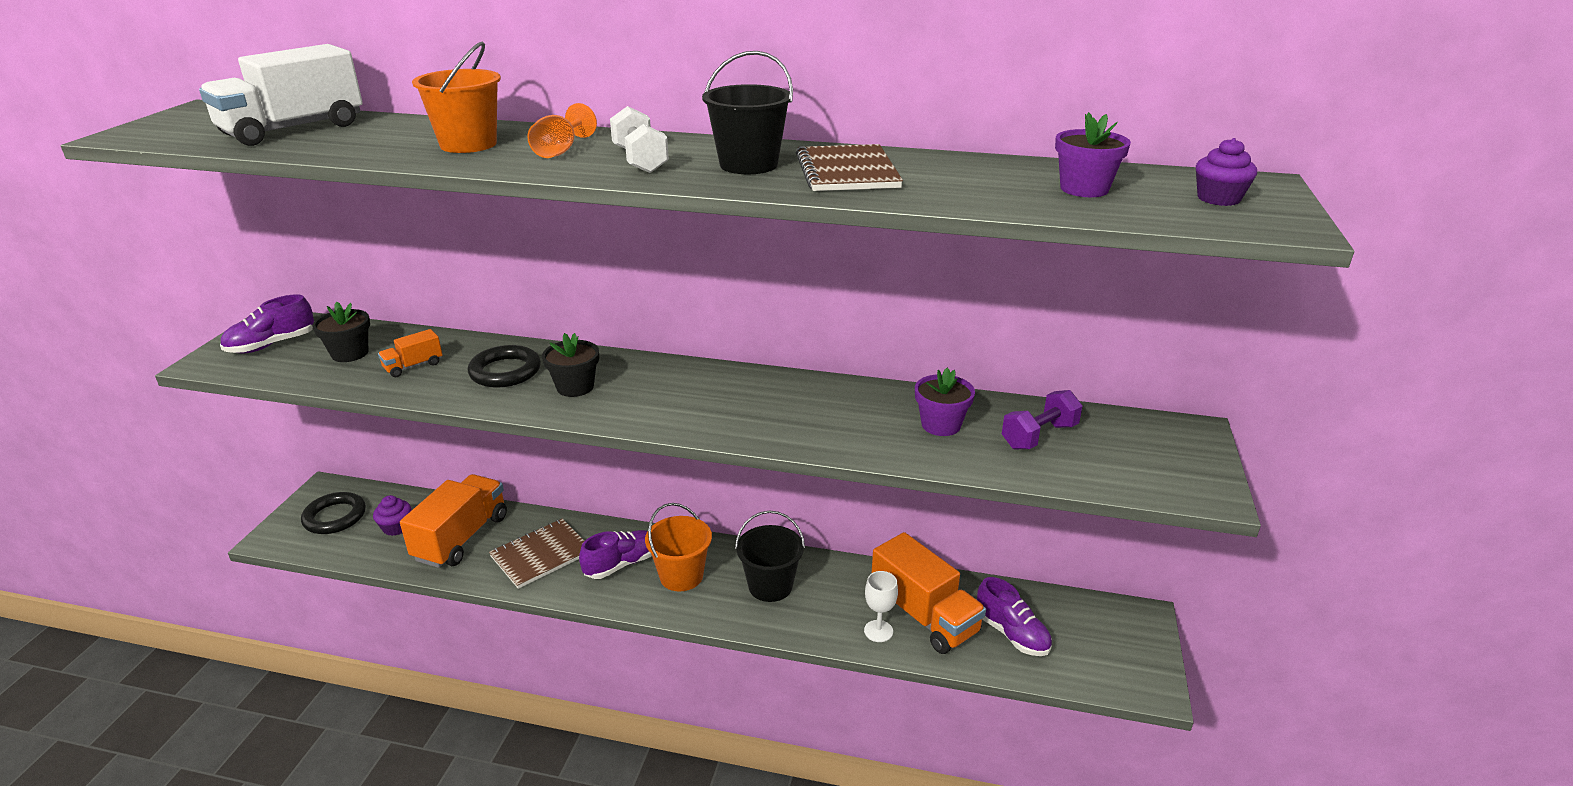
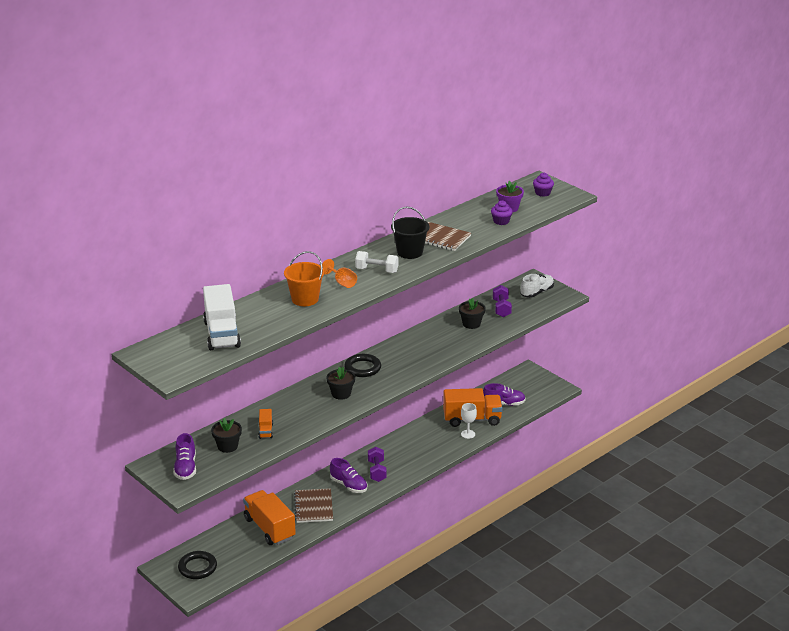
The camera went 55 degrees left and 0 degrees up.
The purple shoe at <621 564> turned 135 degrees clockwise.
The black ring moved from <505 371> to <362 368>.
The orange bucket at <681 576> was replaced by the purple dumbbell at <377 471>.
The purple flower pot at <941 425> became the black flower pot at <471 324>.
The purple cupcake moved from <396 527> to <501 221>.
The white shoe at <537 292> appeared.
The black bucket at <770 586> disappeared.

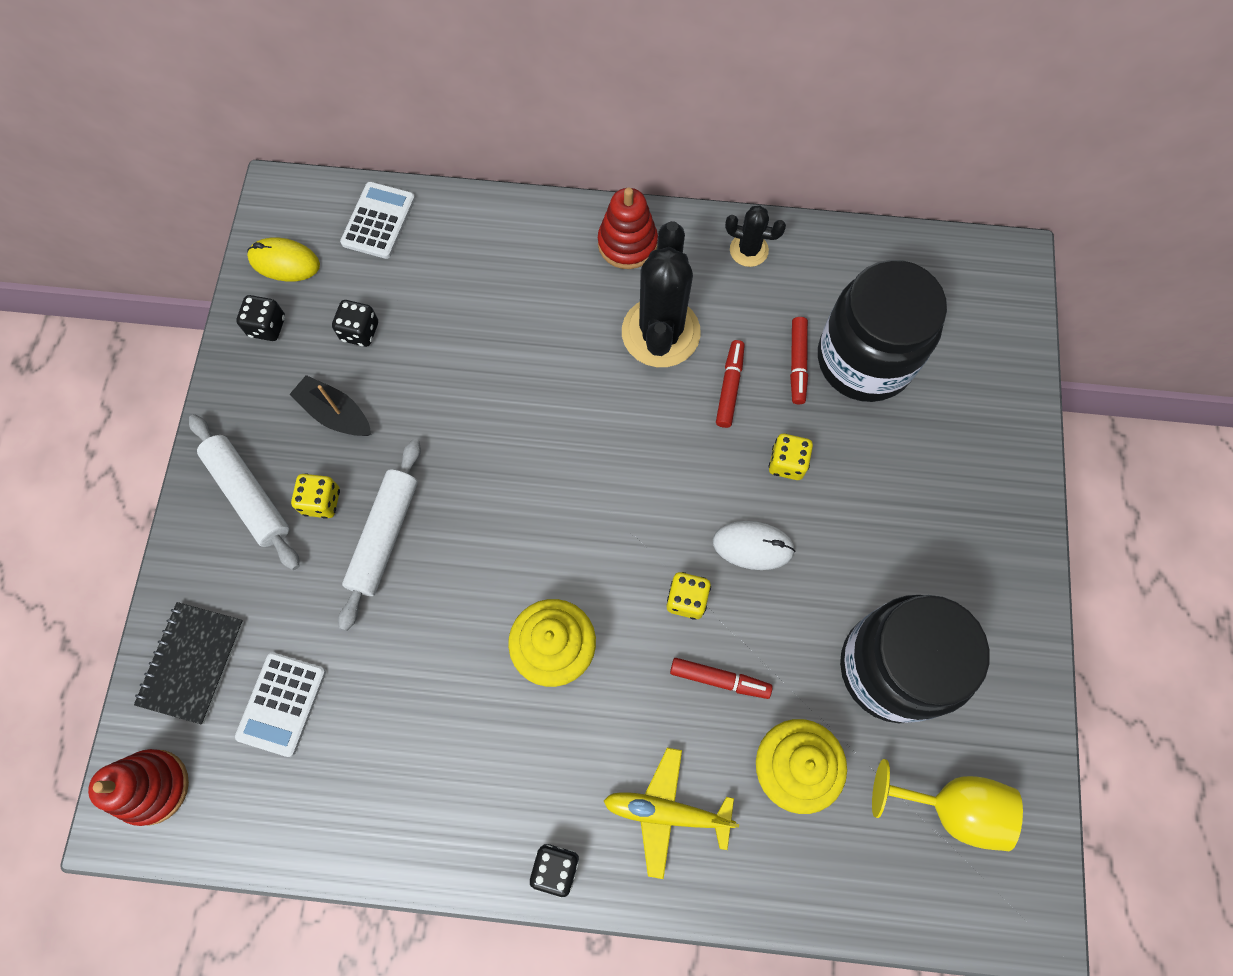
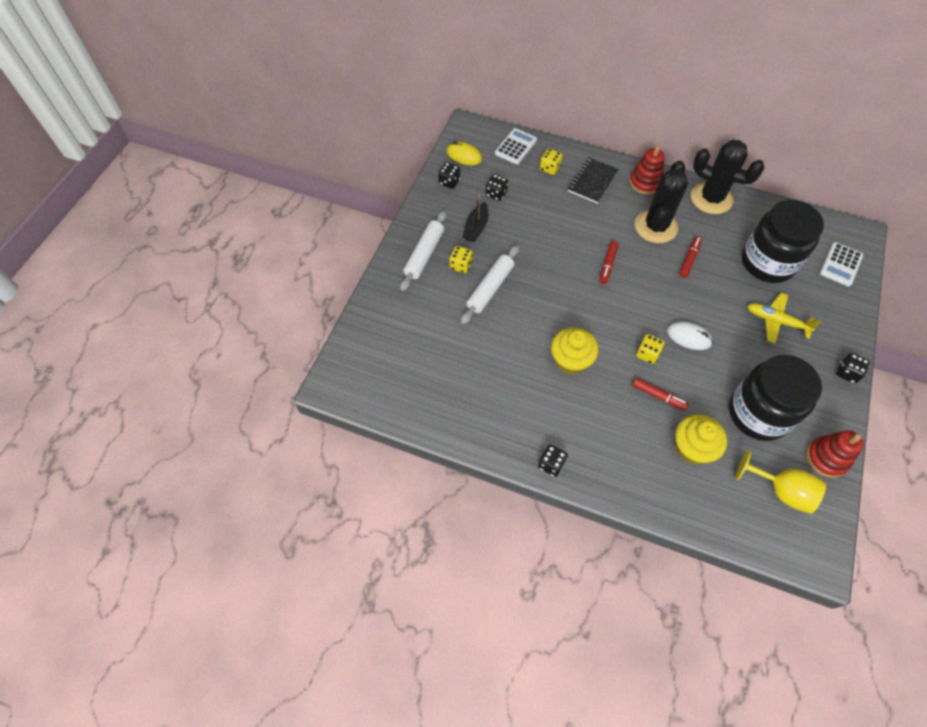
The camera went 15 degrees right and 10 degrees down.
The white rolling pin at <248 495> turned 45 degrees clockwise.
The black boat at <335 413> turned 120 degrees counterclockwise.
The yellow dice moved from <787 463> to <549 168>.
The black notebook moved from <192 663> to <592 181>.
The red marker moved from <797 363> to <608 265>.
The black cactus at <749 250> changed to 1.96 times the size.
The yellow plane moved from <666 812> to <776 321>.
The red stacking toy moved from <153 787> to <826 458>.
The white calculator moved from <282 704> to <841 264>.
The black dice at <847 373> appeared.

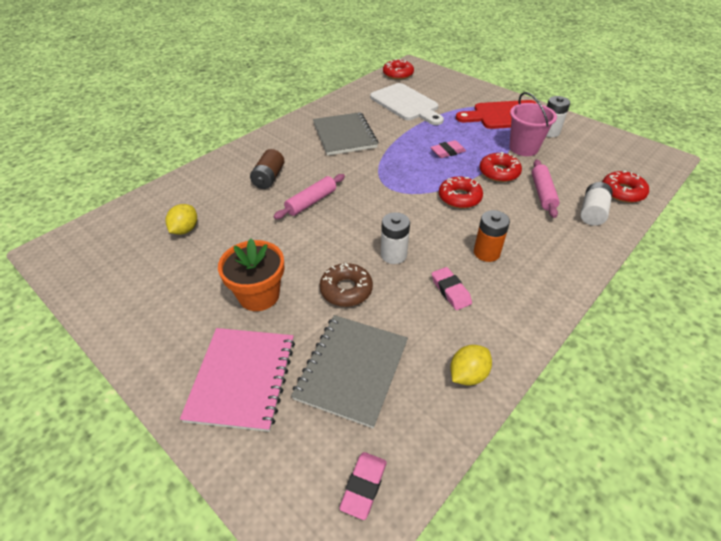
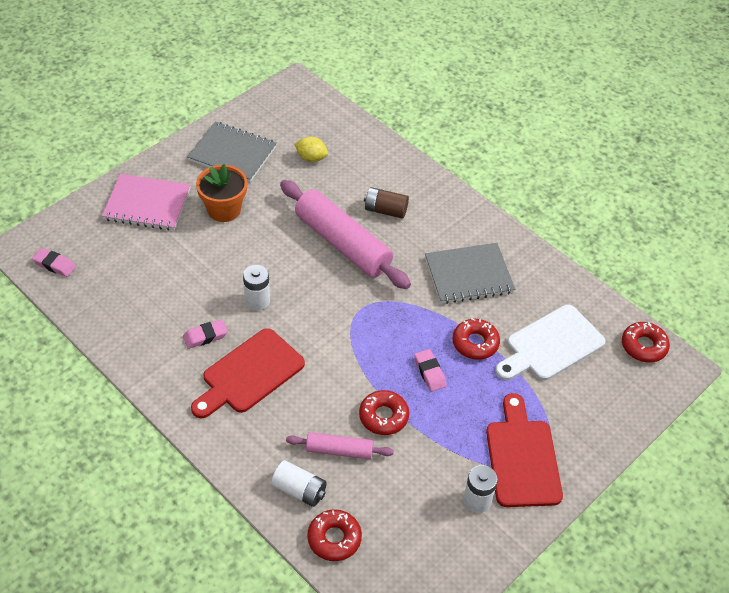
The camera went 90 degrees right and 5 degrees up.
The grey notebook moved from <352 370> to <232 154>.
The orange battery at <486 252> was replaced by the red cutting board at <249 374>.
The pink rolling pin at <311 202> changed to 1.96 times the size.
The red donut moved from <459 197> to <475 343>.
The brown donut at <346 290> disappeared.
The yellow lemon at <467 374> disappeared.
The pink bucket at <523 148> disappeared.

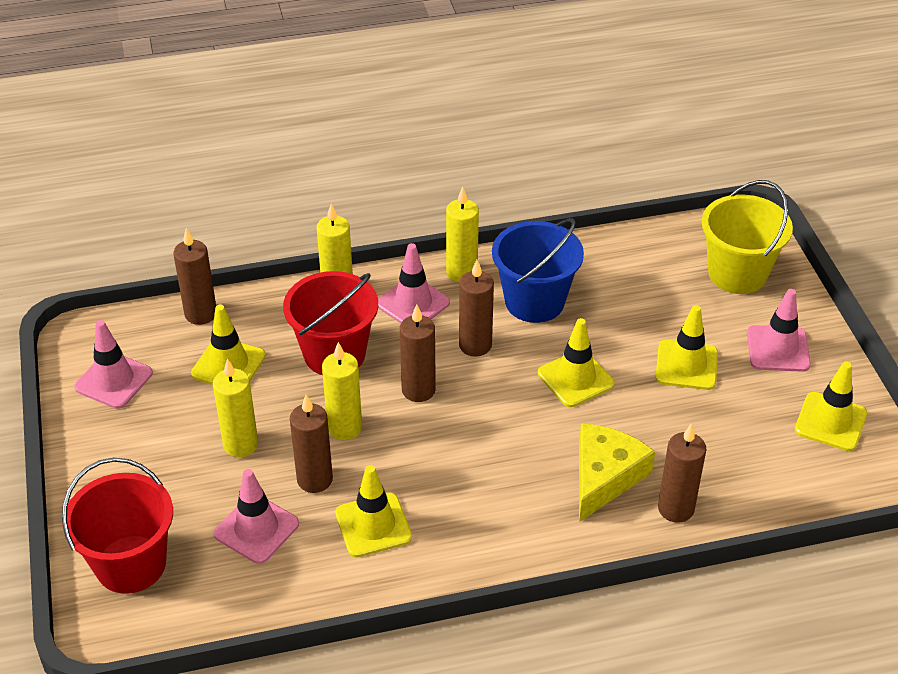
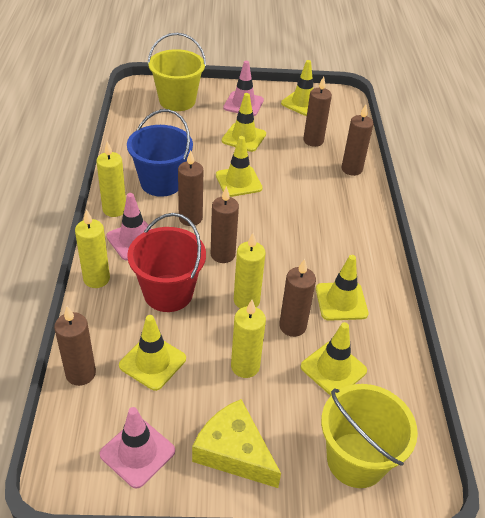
The camera went 80 degrees left and 0 degrees up.
The yellow cheese moved from <604 477> to <234 452>.
The pink traffic cone at <256 529> became the yellow traffic cone at <333 369>.
The brown candle at <313 141> appeared.
The red bucket at <131 564> became the yellow bucket at <356 460>.

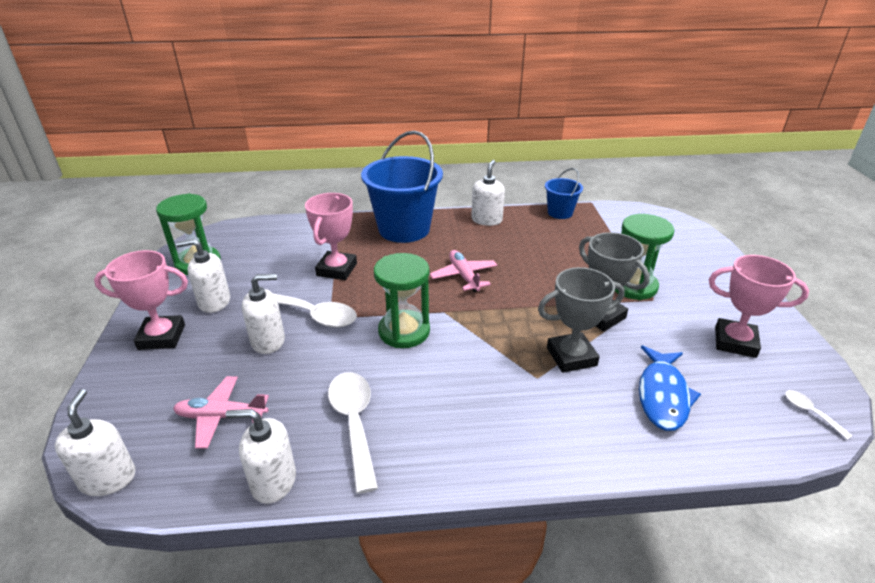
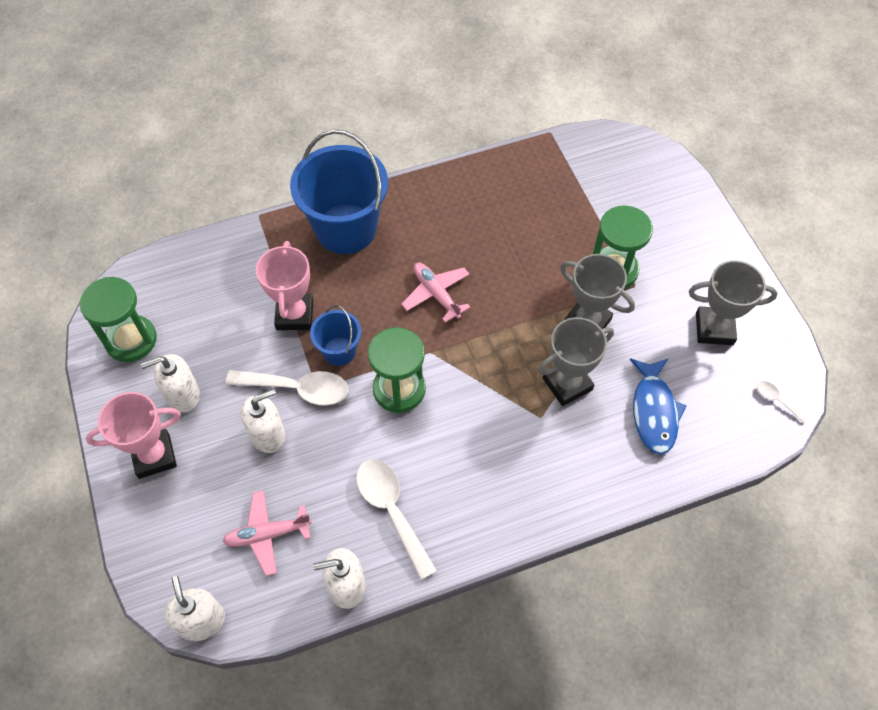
The camera went 15 degrees left and 25 degrees up.
The blue bucket moved from <560 213> to <339 351>.
The pink trophy at <735 342> became the grey trophy at <714 329>.
The white soap dispenser at <486 220> disappeared.

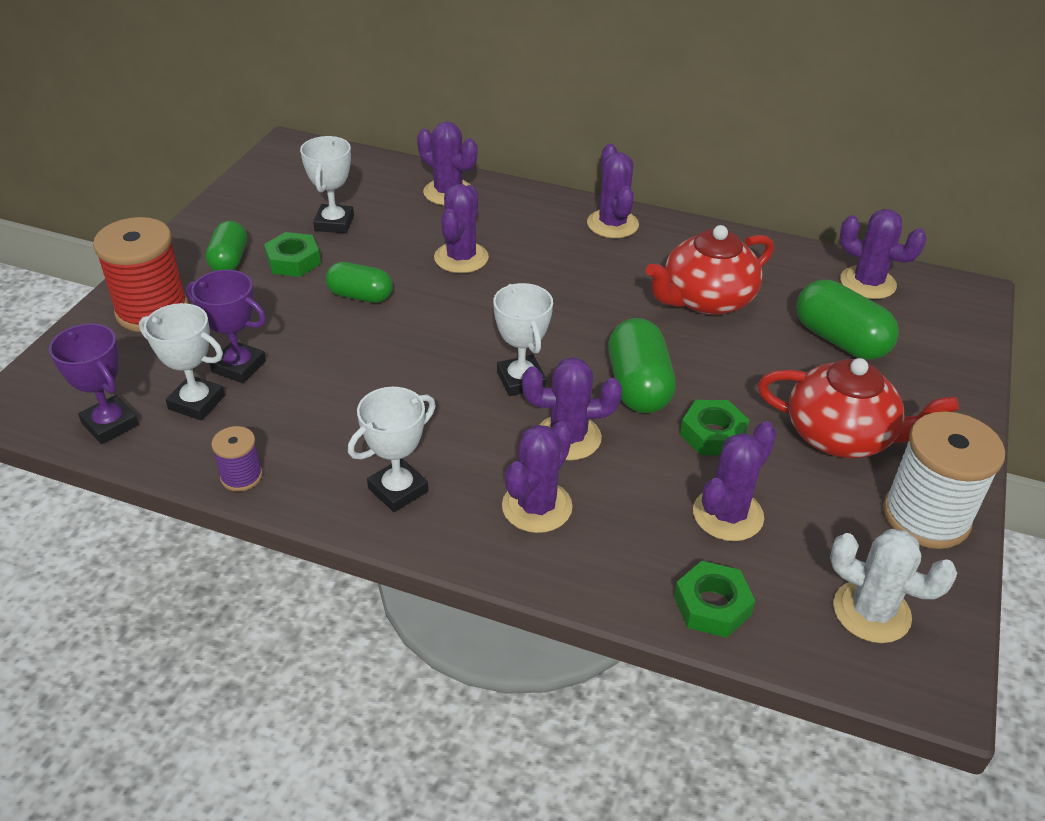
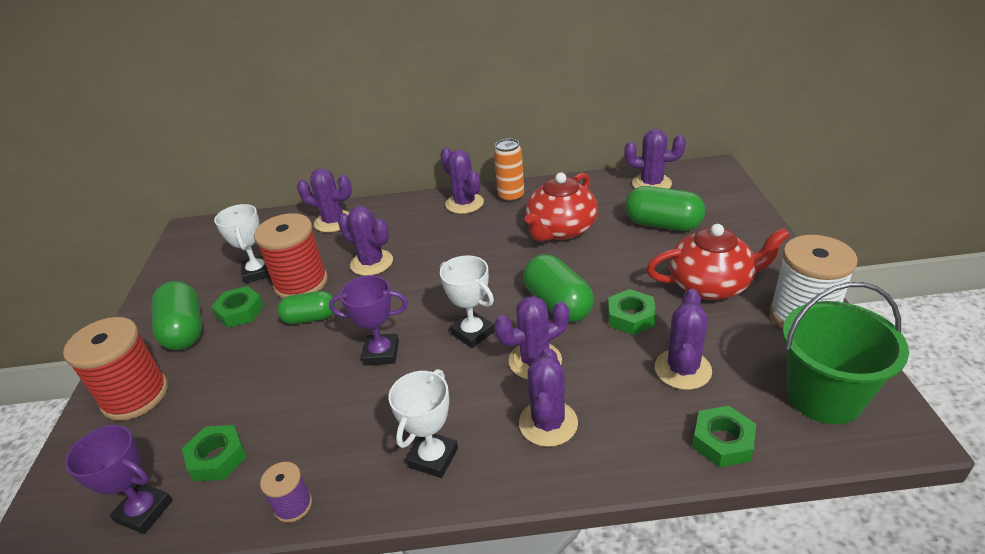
The camera went 20 degrees left and 5 degrees down.
The green capsule at <229 260> changed to 1.51 times the size.
The white trophy at <196 402> was replaced by the green nut at <217 458>.
The red spool at <301 283> appeared.
The purple trophy moved from <239 366> to <381 353>.
The purple cactus at <461 258> turned 45 degrees counterclockwise.
The orange can at <511 196> appeared.
The white cactus at <871 612> was replaced by the green bucket at <824 396>.

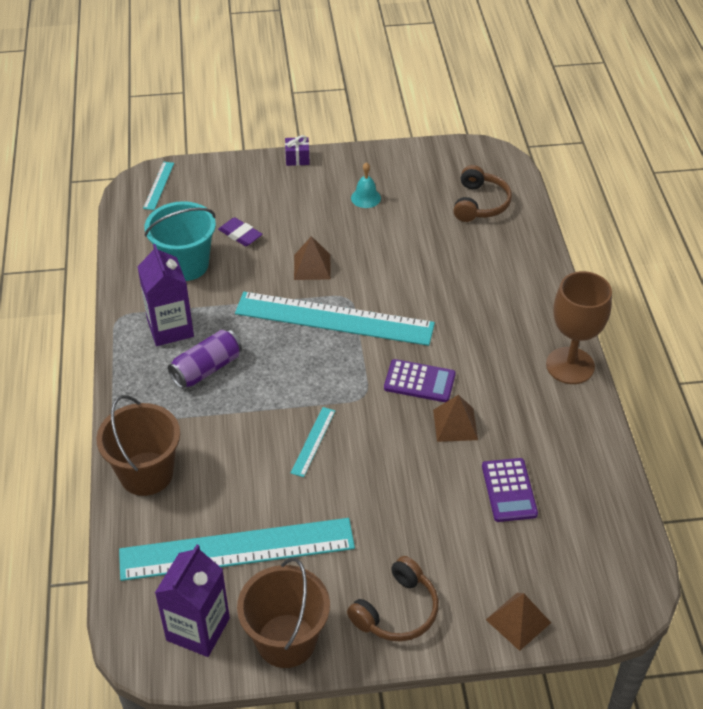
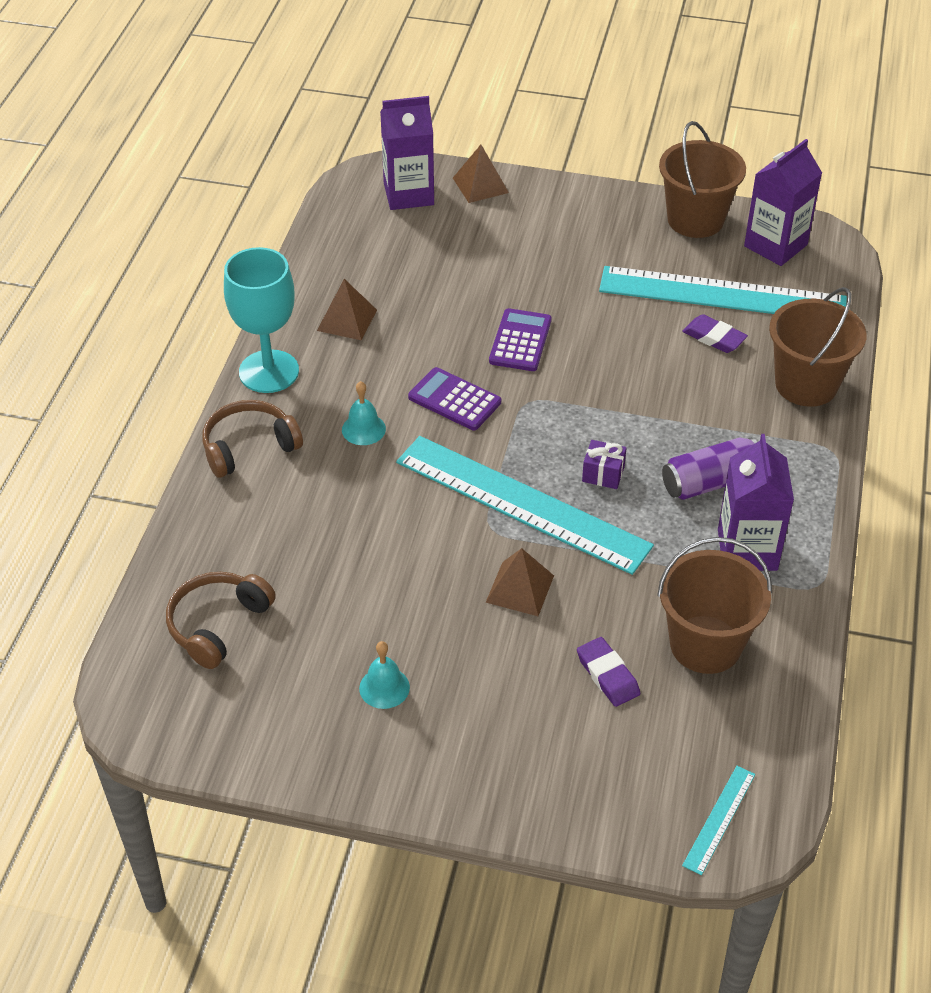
The camera went 160 degrees left and 0 degrees up.
The brown headphones moved from <397 611> to <249 447>.
The brown goblet at <570 366> became the turquoise goblet at <269 371>.
The brown pyramid moved from <455 424> to <347 320>.
The turquoise bell at <363 429> appeared.
The purple carton at <408 194> appeared.
The purple calculator moved from <509 490> to <520 341>.
The purple gift moved from <297 158> to <603 474>.
The turquoise bucket at <185 265> became the brown bucket at <705 644>.
The purple eraser at <714 337> appeared.
The turquoise ruler at <313 441> disappeared.

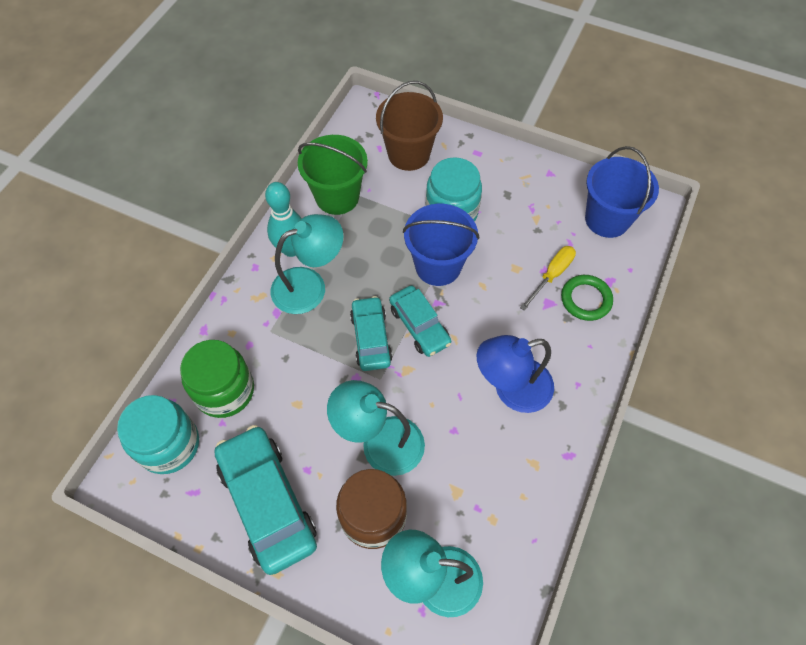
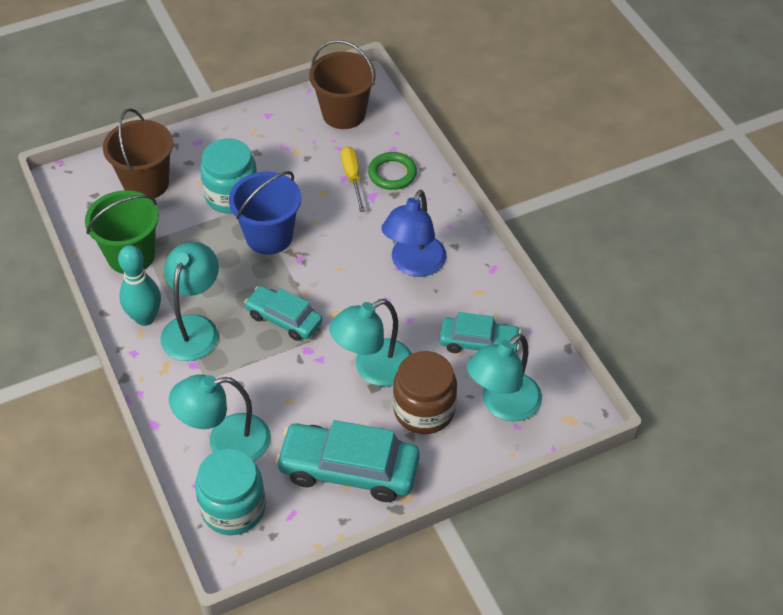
The camera went 50 degrees left and 10 degrees down.
The green jar at <224 391> was replaced by the turquoise lamp at <226 442>.
The blue bucket at <607 219> became the brown bucket at <344 114>.
The turquoise car moved from <419 326> to <479 343>.

